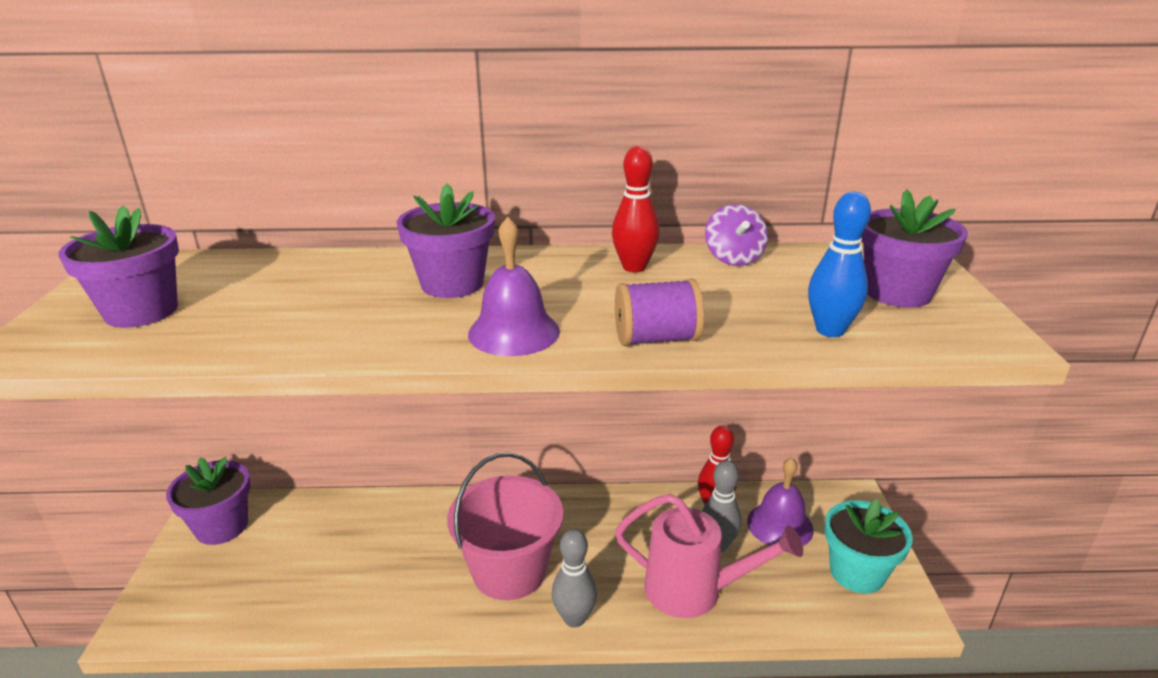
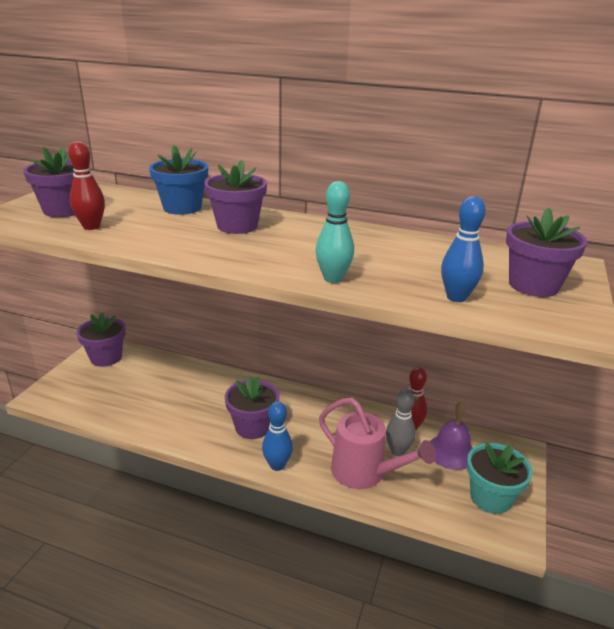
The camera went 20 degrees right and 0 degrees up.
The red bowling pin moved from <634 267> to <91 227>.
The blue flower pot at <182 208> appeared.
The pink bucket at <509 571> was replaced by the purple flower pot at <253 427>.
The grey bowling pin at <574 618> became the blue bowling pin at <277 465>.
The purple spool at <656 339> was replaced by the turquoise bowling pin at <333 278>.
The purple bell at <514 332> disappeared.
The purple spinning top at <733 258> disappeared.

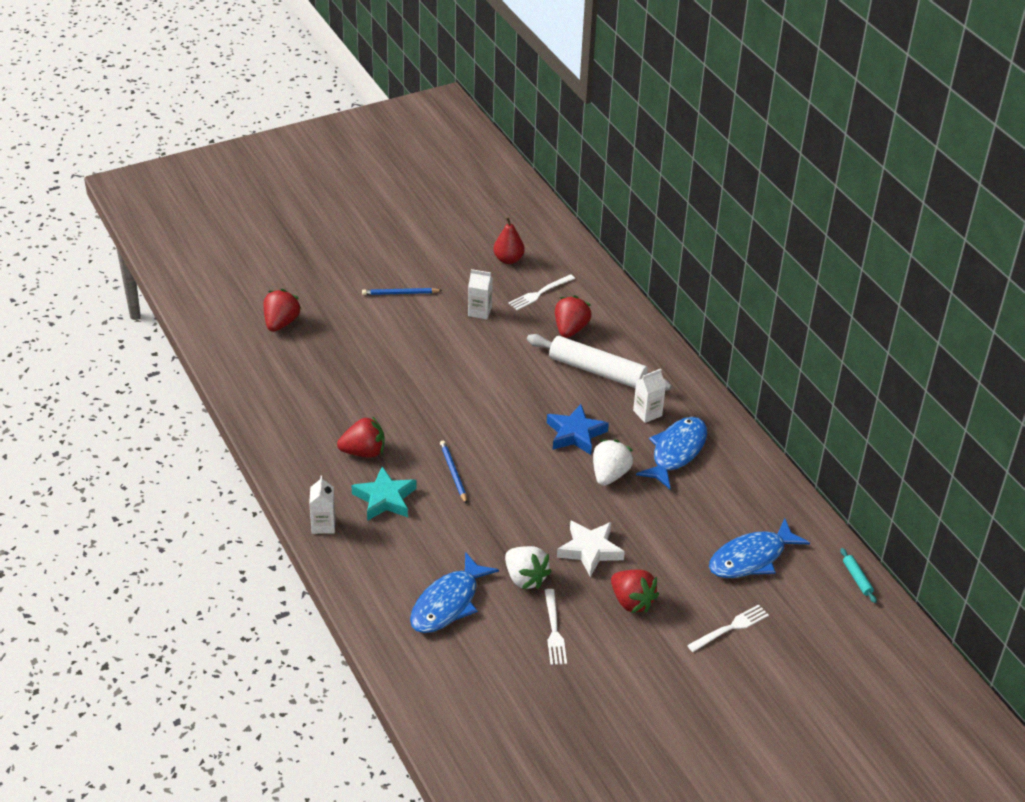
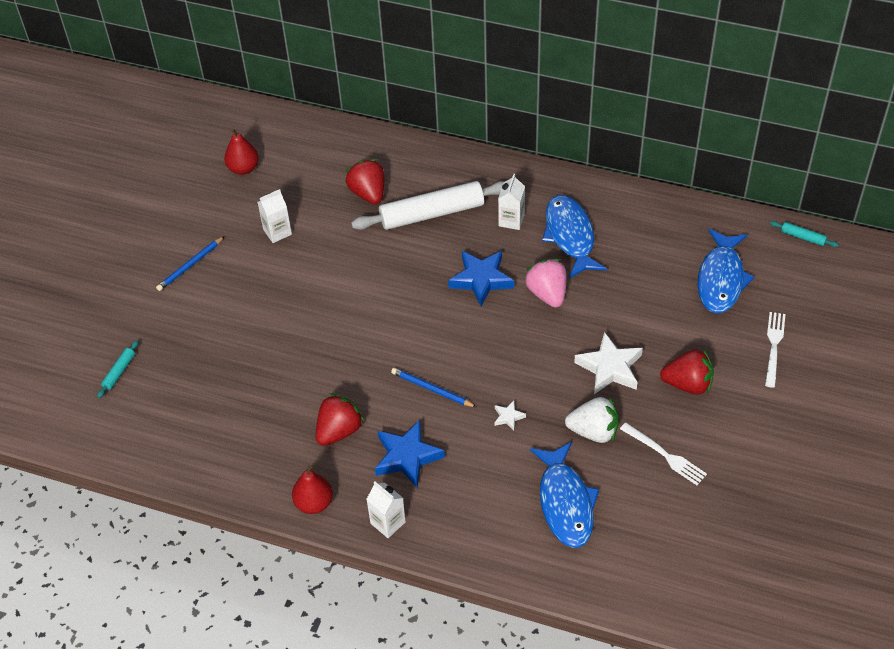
The camera went 40 degrees left and 10 degrees up.
The red strawberry at <281 323> was replaced by the turquoise rolling pin at <119 371>.
The red pear at <314 503> appeared.
The turquoise star at <385 498> became the blue star at <407 457>.
The white star at <508 417> appeared.
The white strawberry at <609 475> became the pink strawberry at <547 293>.
The white fork at <540 293> disappeared.

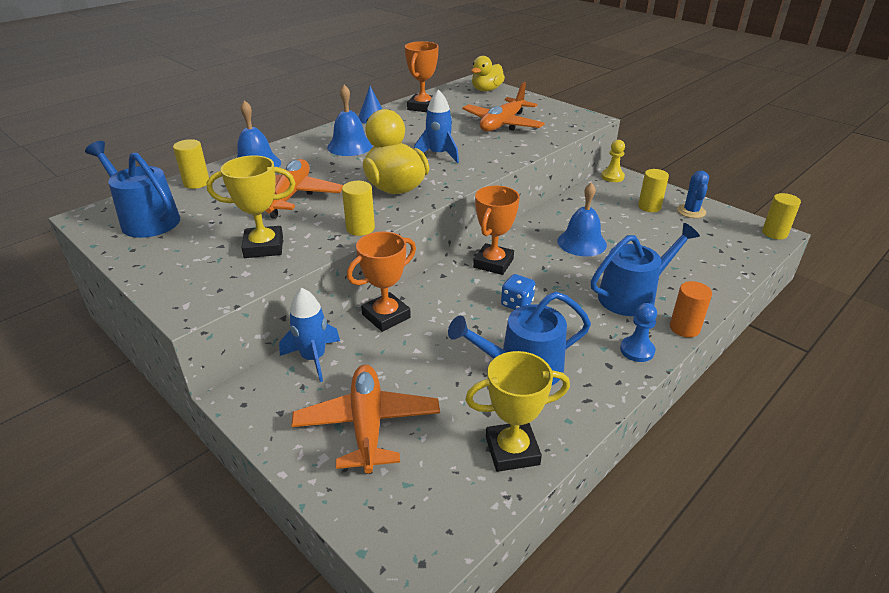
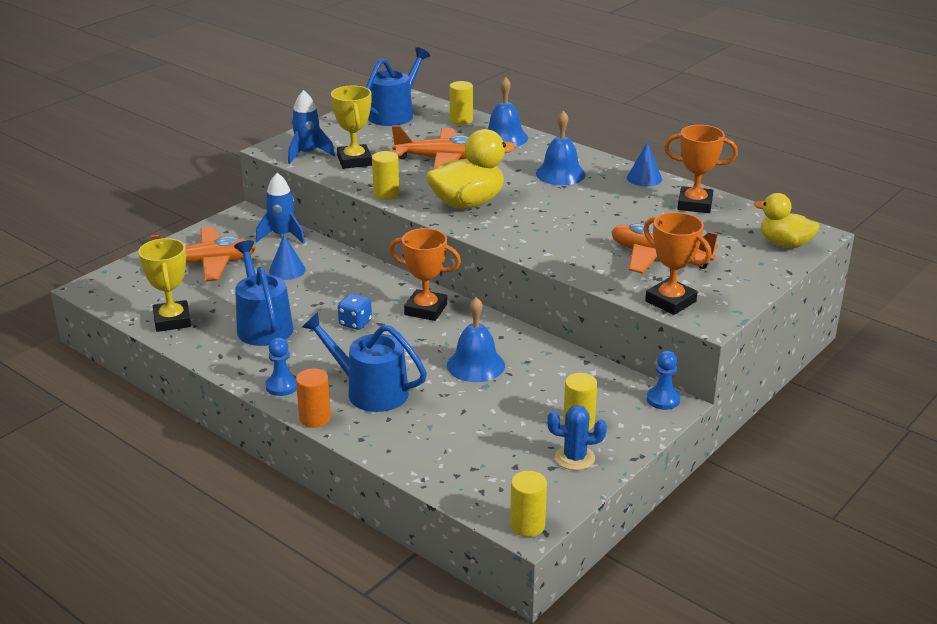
The camera went 85 degrees right and 5 degrees down.
The blue cone at <287 270> appeared.
The blue rocket moved from <438 155> to <308 154>.
The blue watering can at <632 296> turned 150 degrees clockwise.
The orange trophy moved from <386 316> to <670 301>.
The yellow pawn at <612 177> became the blue pawn at <663 399>.

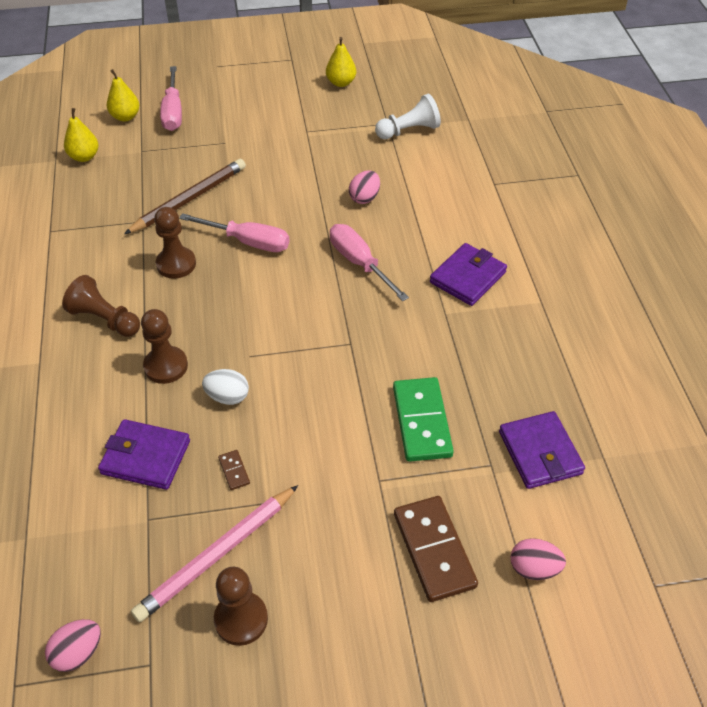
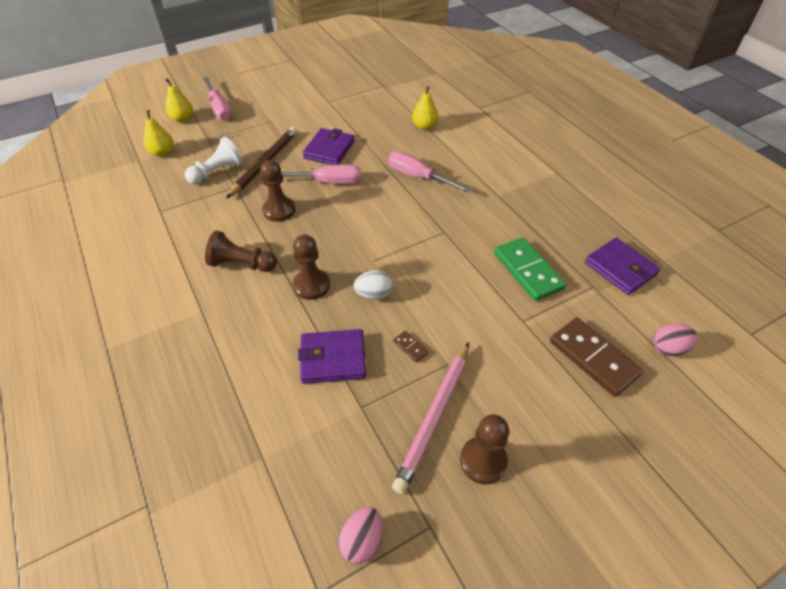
The camera went 20 degrees left and 0 degrees up.
The white pawn moved from <408 131> to <217 172>.
The purple wallet moved from <468 277> to <329 150>.
The yellow pear moved from <341 83> to <424 126>.
The pink egg at <364 198> disappeared.

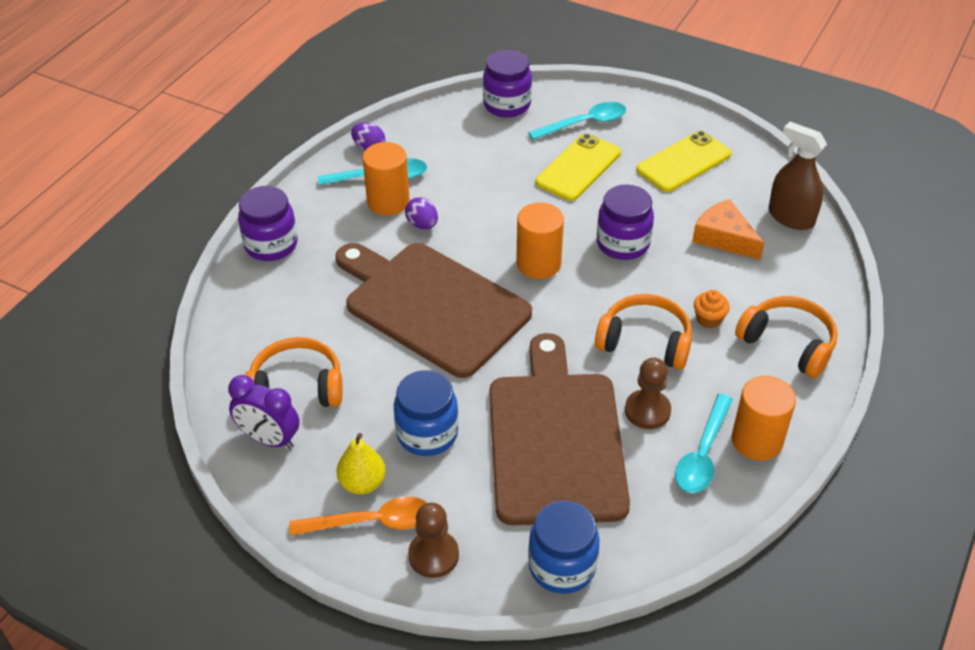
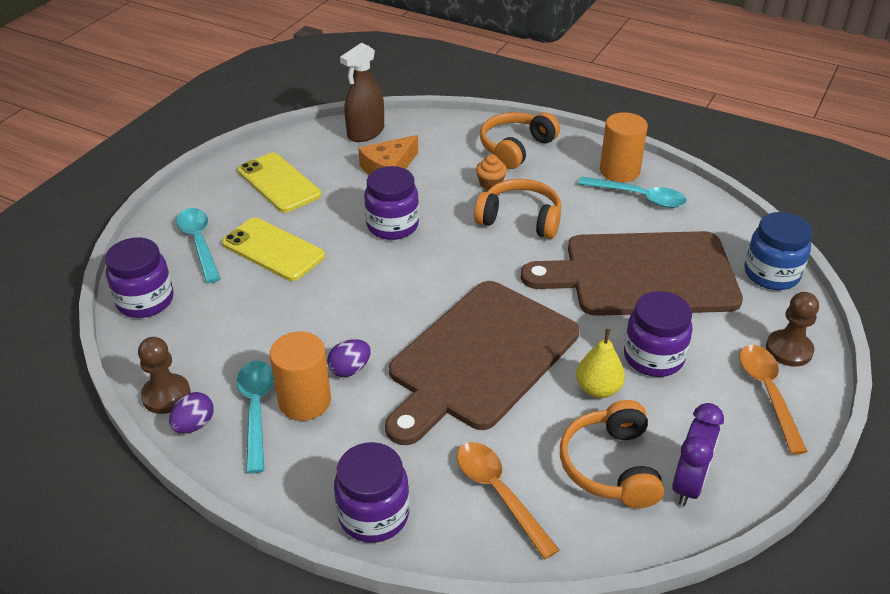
The camera went 90 degrees left and 5 degrees down.
The brown pawn moved from <647 411> to <166 395>.
The orange spoon at <498 493> appeared.
The orange headphones at <645 342> turned 90 degrees clockwise.
The yellow pear moved from <362 483> to <598 389>.
The blue jar at <427 433> became the purple jar at <653 357>.
The orange cylinder at <538 263> disappeared.

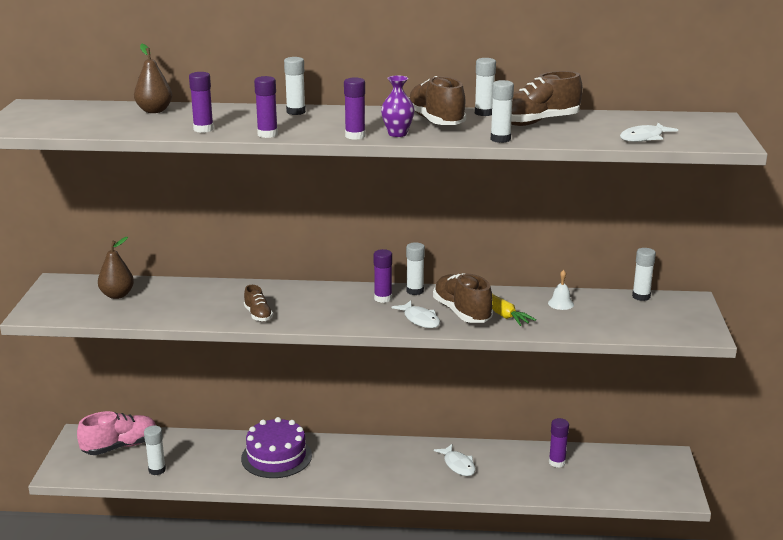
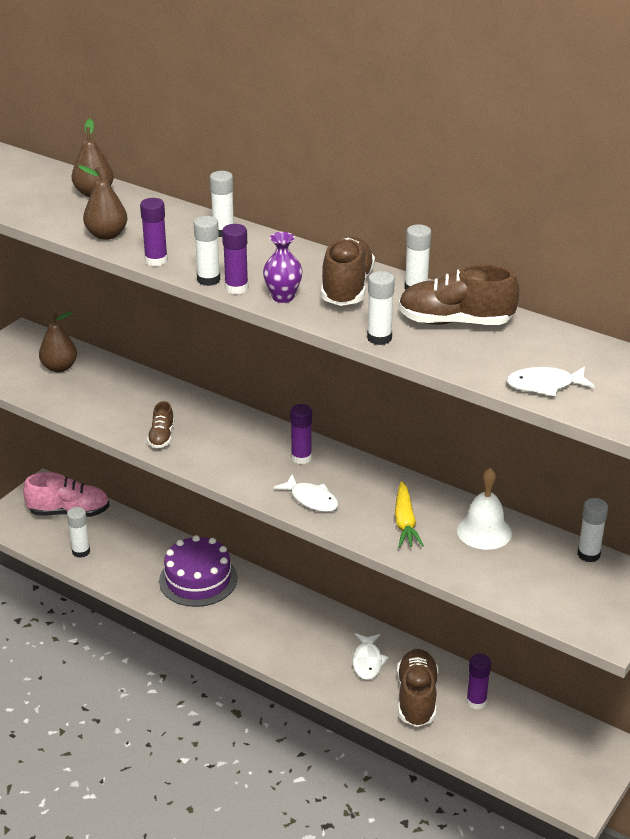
The camera went 30 degrees right and 10 degrees up.
The purple glue stick at <203 129> was replaced by the brown pear at <107 235>.
The white glue stick moved from <415 291> to <208 280>.
The white fish at <420 320> turned 45 degrees counterclockwise.
The brown shoe moved from <462 312> to <416 698>.
The white bell at <561 303> changed to 1.72 times the size.

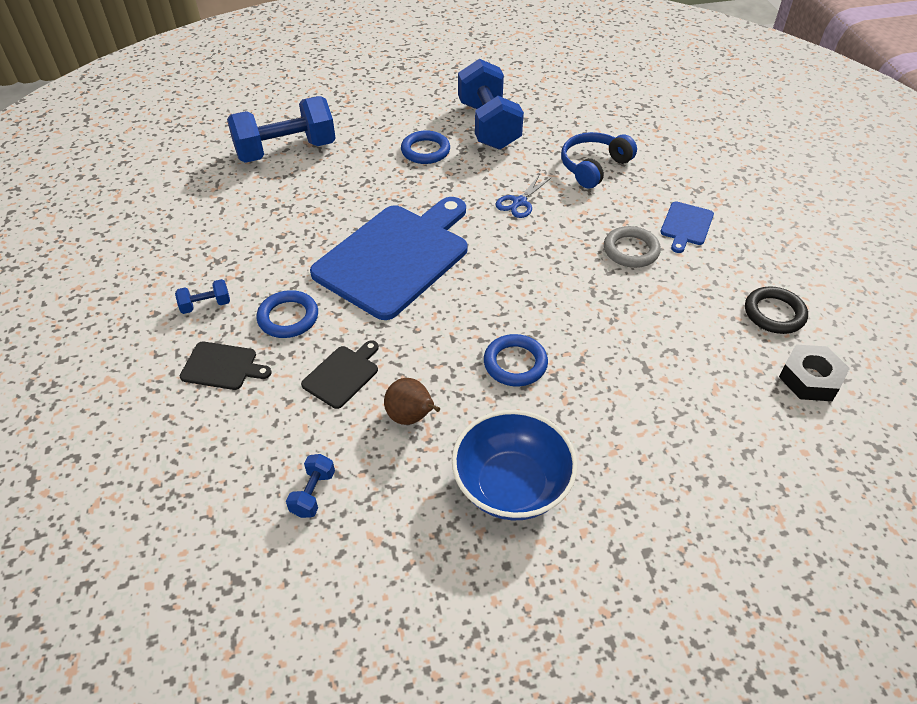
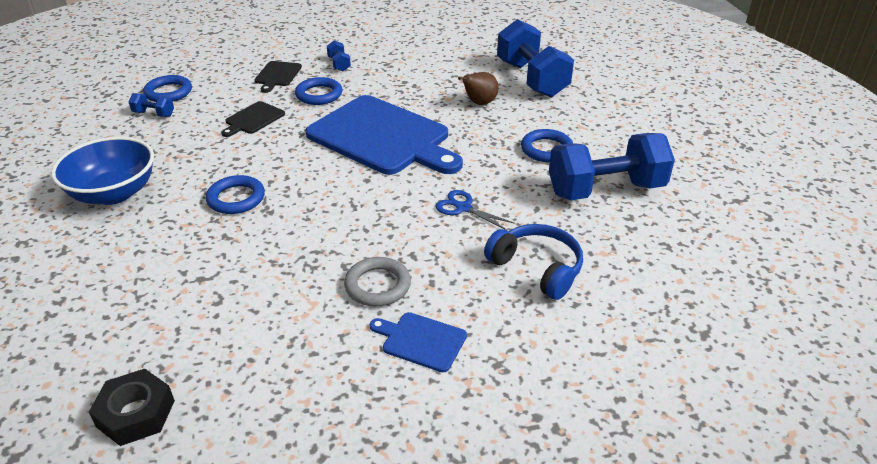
The camera went 90 degrees right and 10 degrees down.
The blue ring at <168 92> appeared.
The black cutting board at <342 375> turned 90 degrees clockwise.
The brown pear moved from <411 417> to <479 103>.
The black ring at <774 313> disappeared.

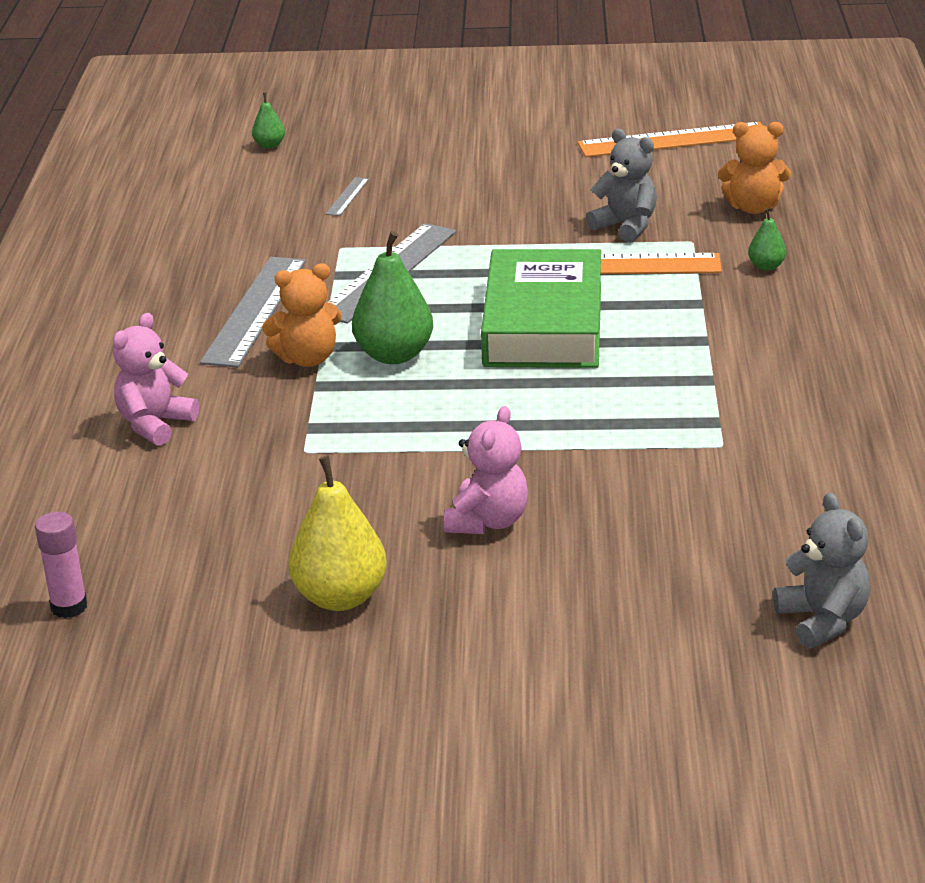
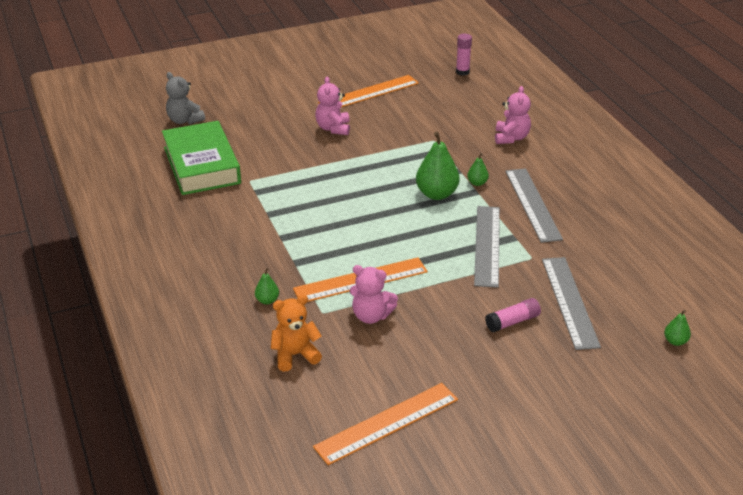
The camera went 155 degrees right and 5 degrees up.
The green book moved from <543 324> to <202 165>.
The yellow pear at <340 597> was replaced by the orange ruler at <369 93>.
The grey teddy bear at <626 226> became the pink teddy bear at <371 316>.
The orange teddy bear at <307 359> was replaced by the green pear at <477 183>.
The pink glue stick at <513 322> appeared.
The grey ruler at <347 196> changed to 2.32 times the size.

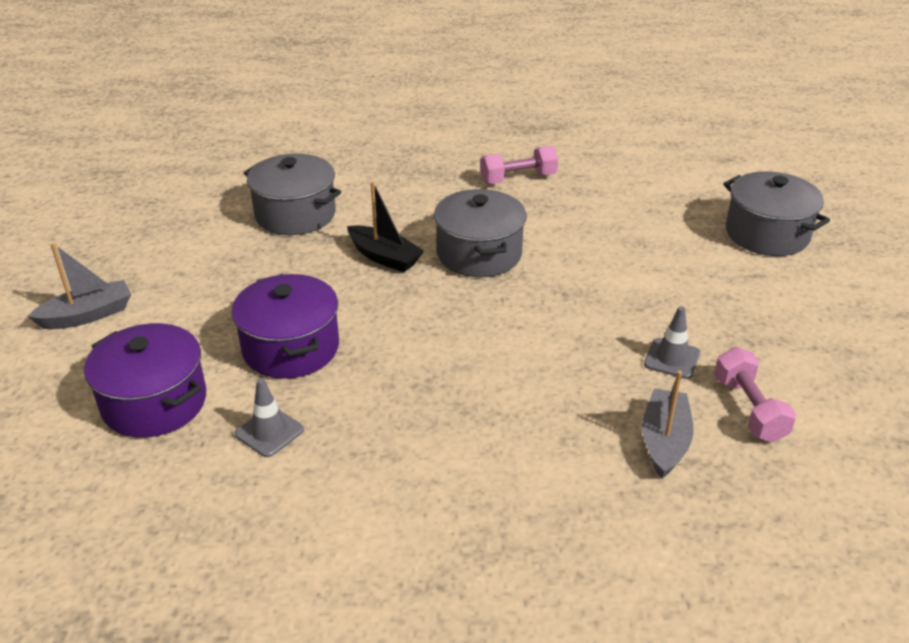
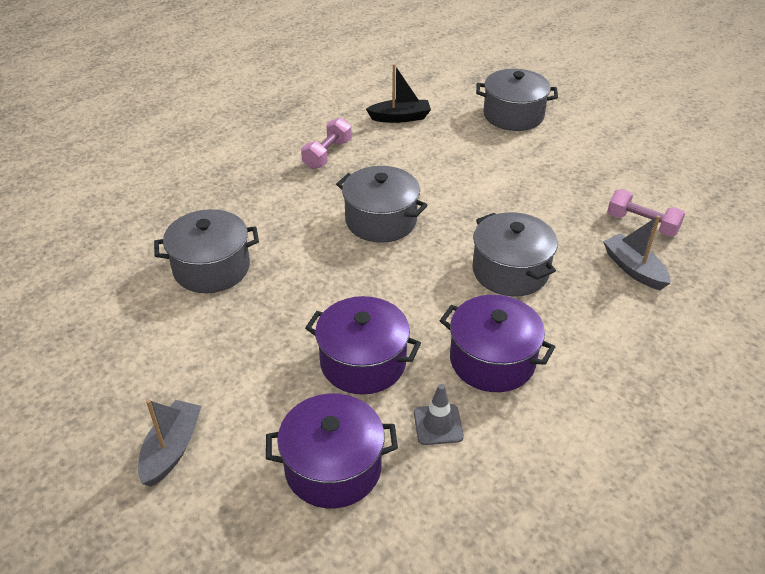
The camera went 45 degrees left and 5 degrees up.
The black boat moved from <384 257> to <400 117>.
The purple pot at <492 360> appeared.
The grey pot at <510 271> appeared.
The grey traffic cone at <672 359> disappeared.

